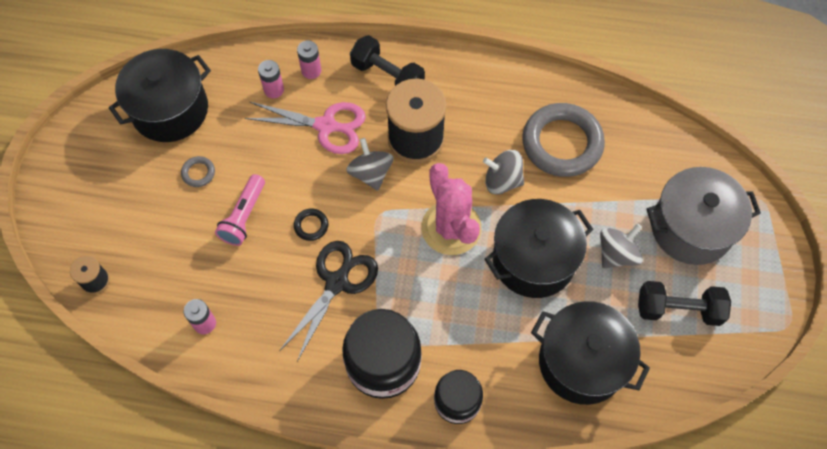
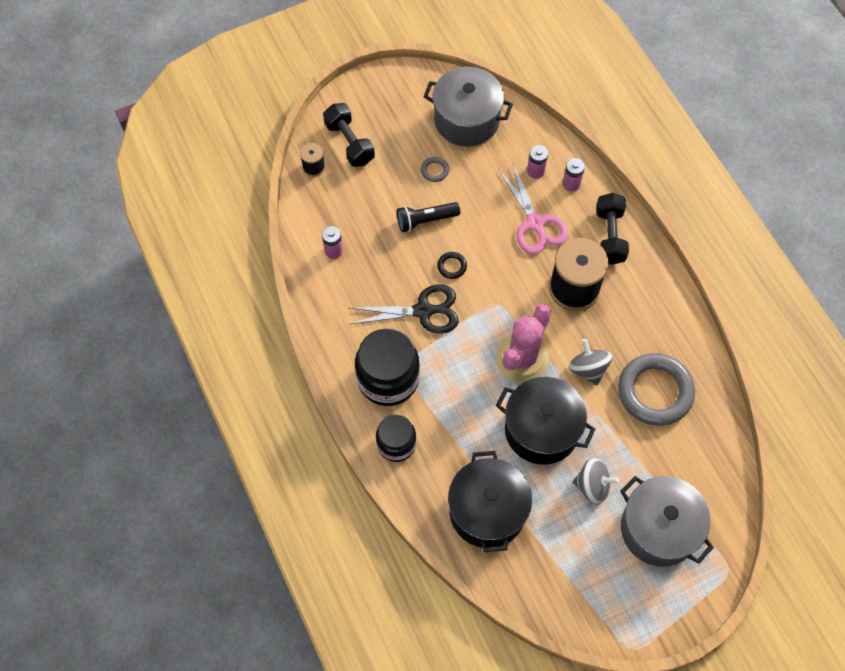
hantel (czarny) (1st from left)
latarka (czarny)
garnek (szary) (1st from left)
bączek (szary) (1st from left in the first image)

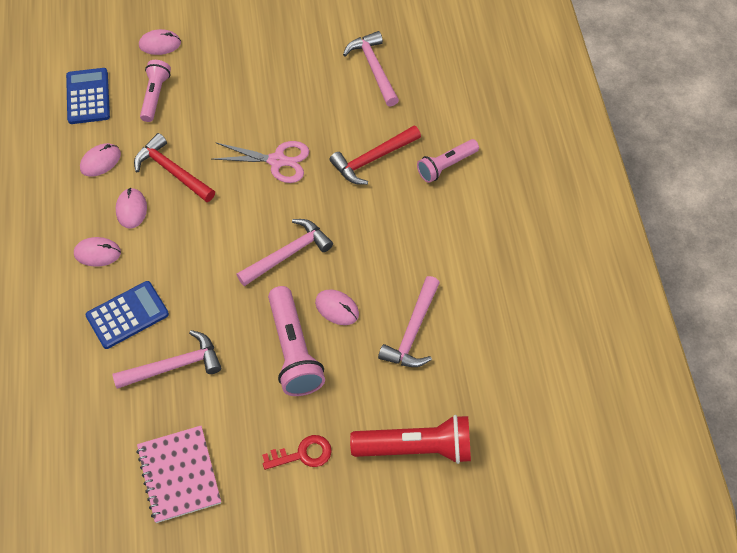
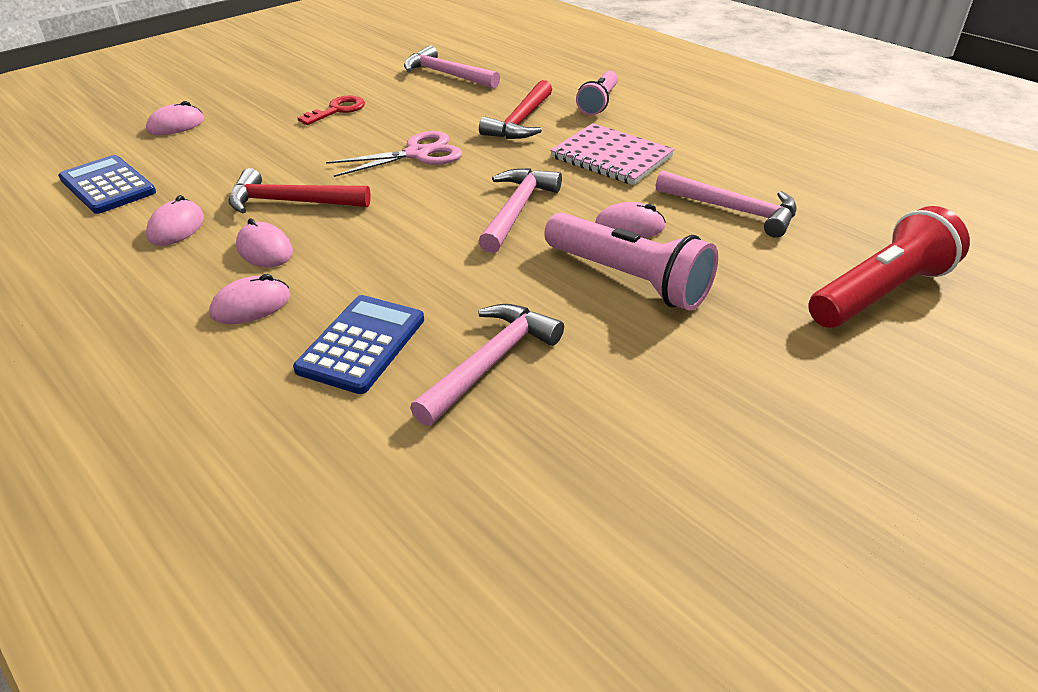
klucz (czerwony)
zeszyt (różowy)
młotek (różowy) (4th from left)
latarka (różowy) (1st from left in the first image)

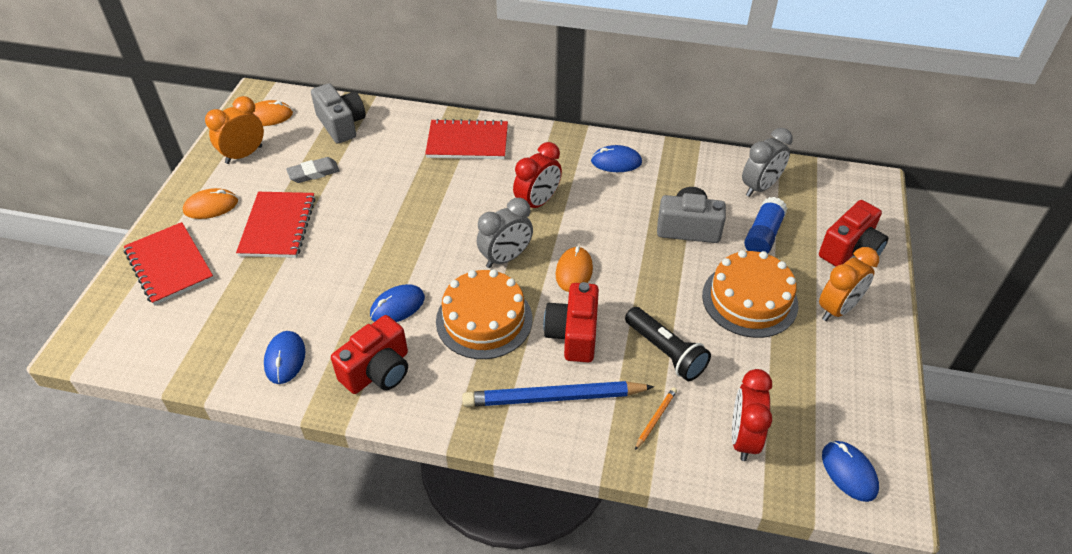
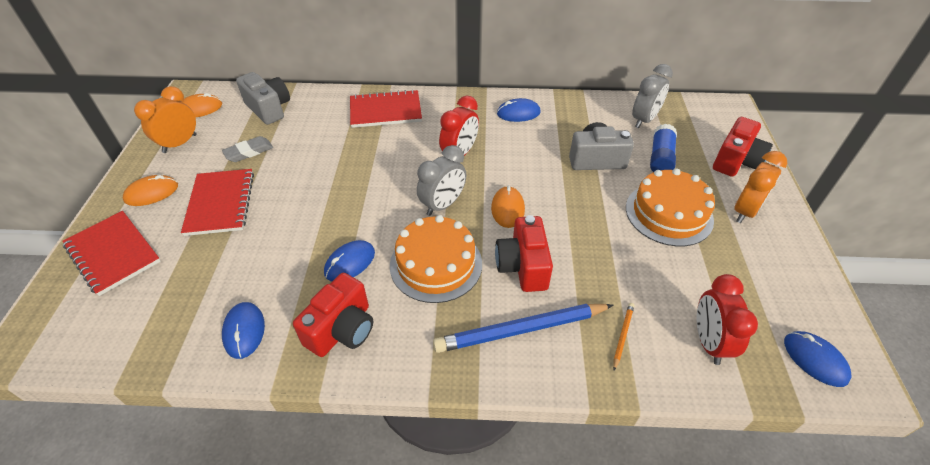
latarka (czarny)

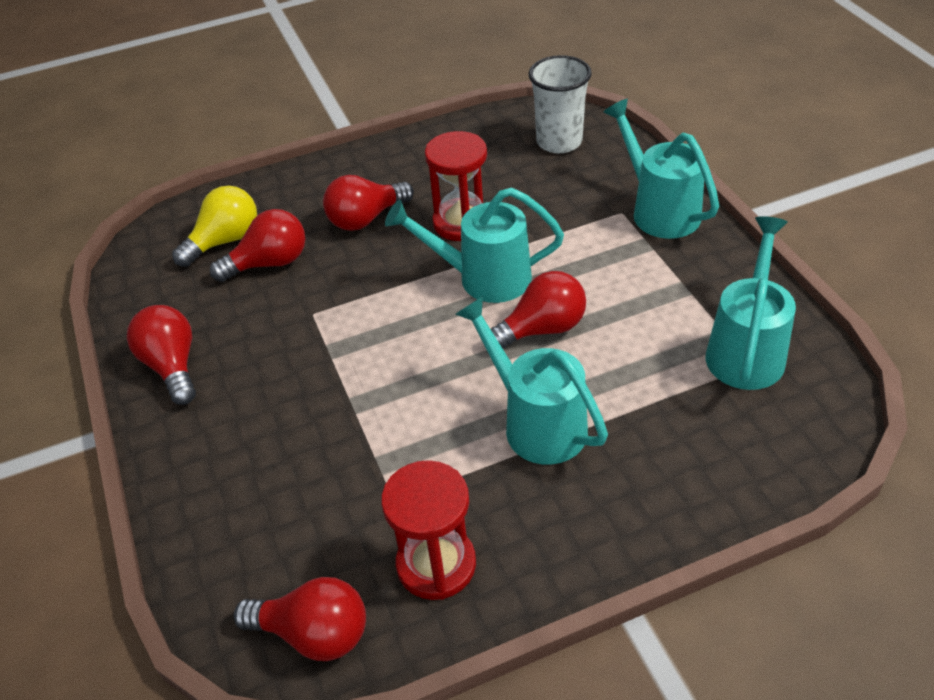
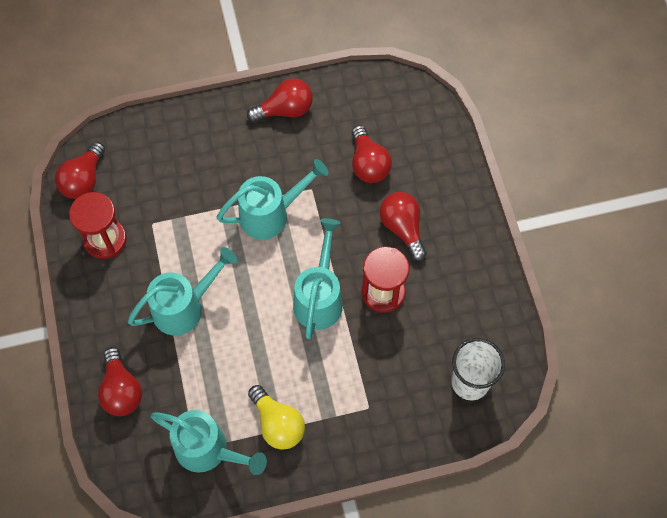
żarówka (czerwony) (2nd from left)
konewka (turkusowy) (3rd from left)
żarówka (żółty)

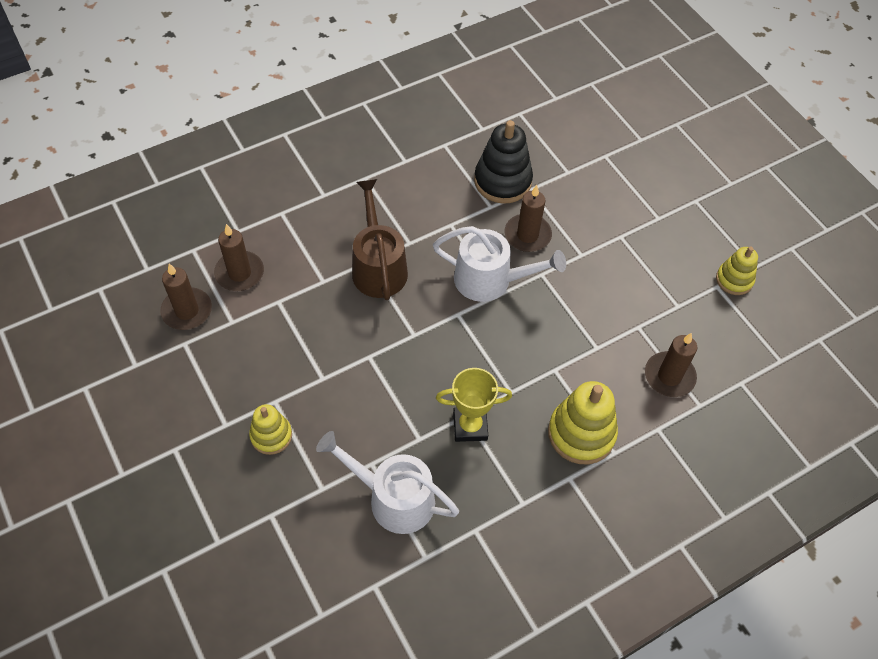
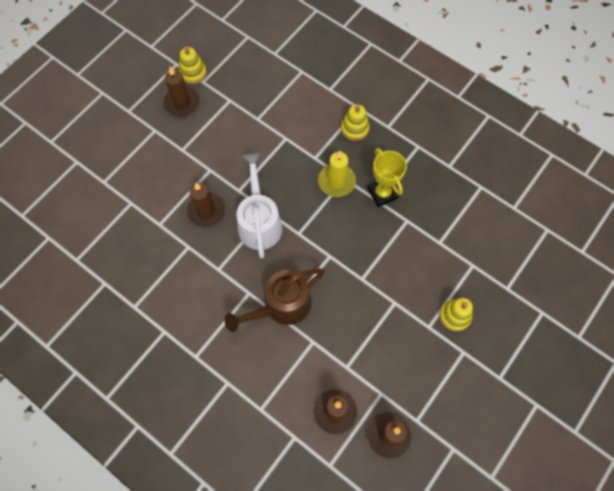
świeca (brązowy) (1st from left)
świeca (żółty)
zabawka nakładanka (żółty) (2nd from left)
konewka (biały) (1st from left in the first image)
zabawka nakładanka (czarny)

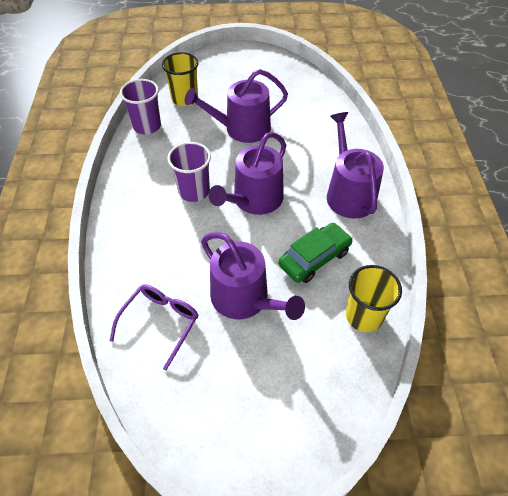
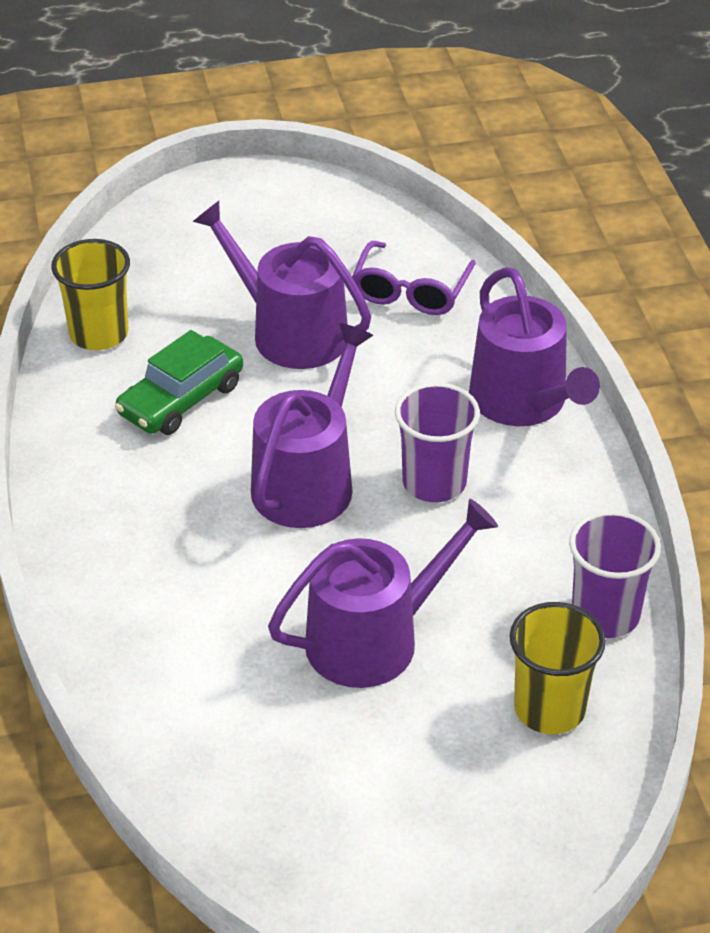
konewka (fioletowy) (4th from left)

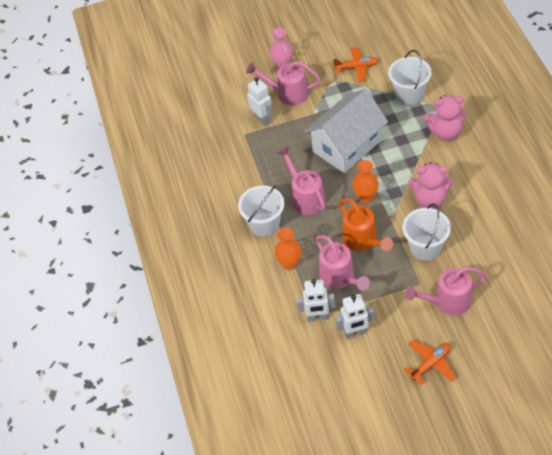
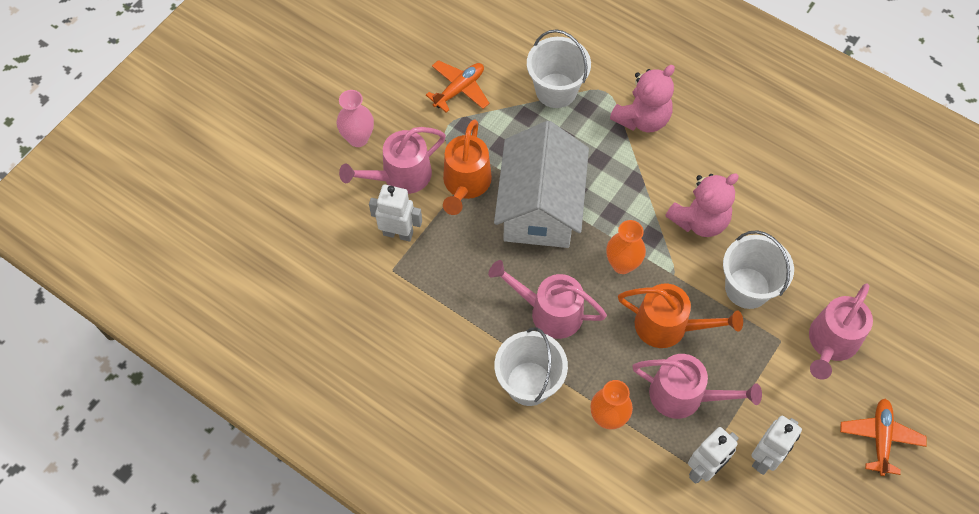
konewka (pomarańczowy) (1st from left)

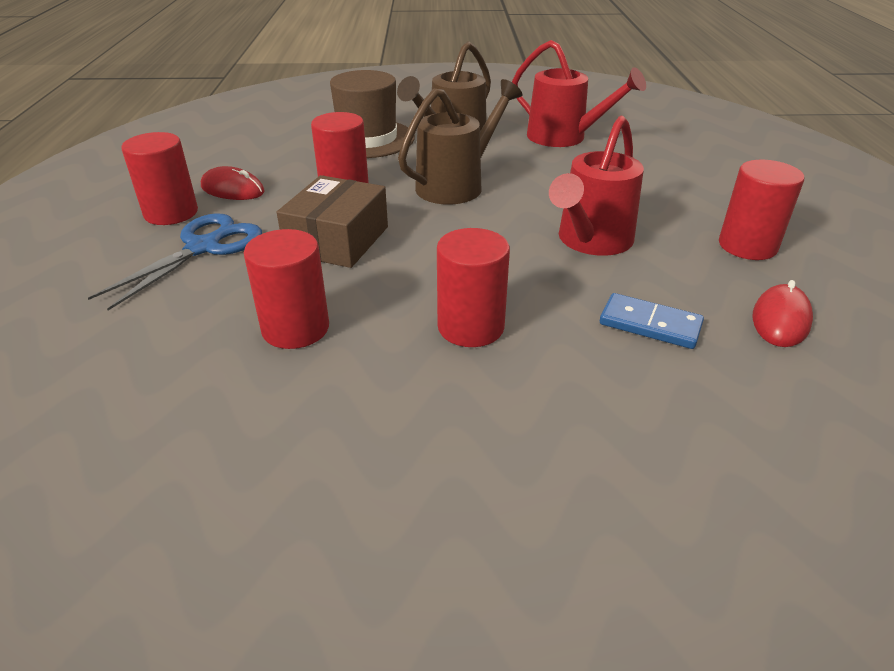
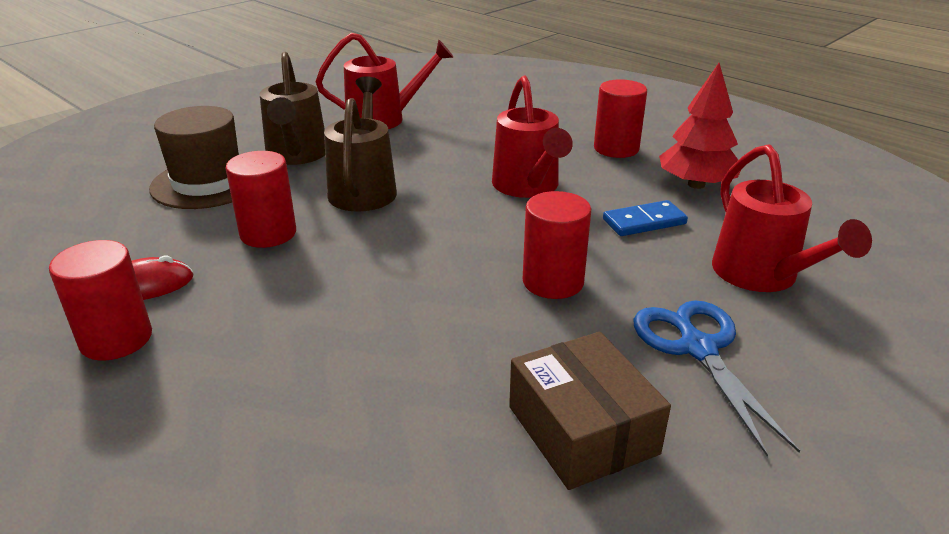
pudełko (brązowy)
nożyczki (niebieski)
drzewko (czerwony)
konewka (czerwony) (3rd from left)
walec (czerwony) (2nd from left in the first image)

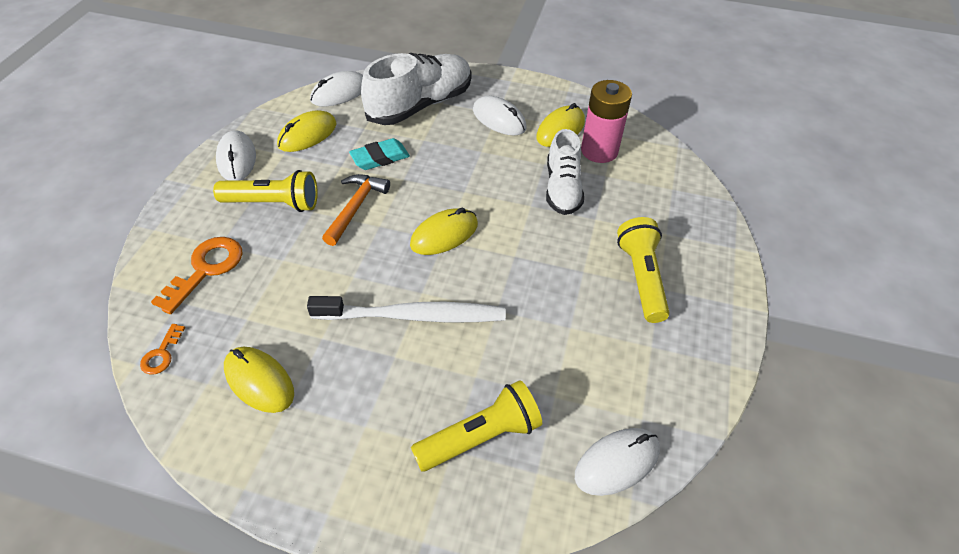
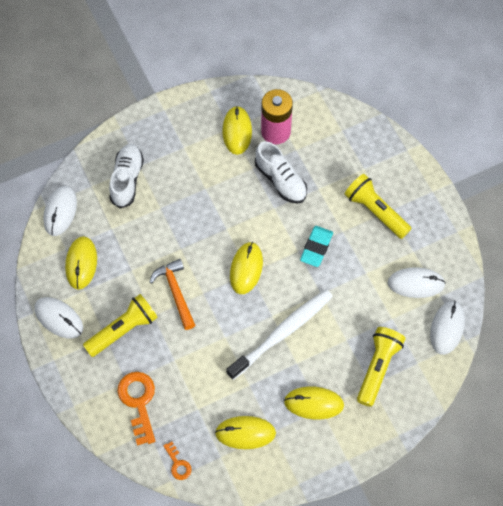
but (biały) (1st from left)
myszka (żółty) (5th from left)
gumka do mazania (turkusowy)
myszka (biały) (3rd from left)

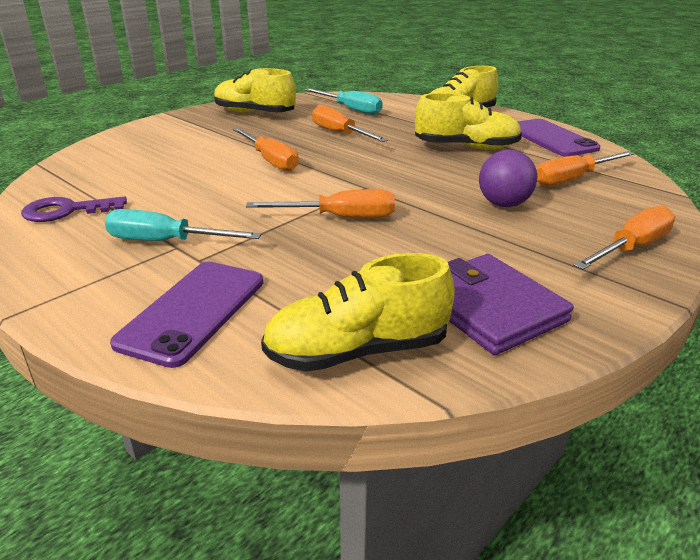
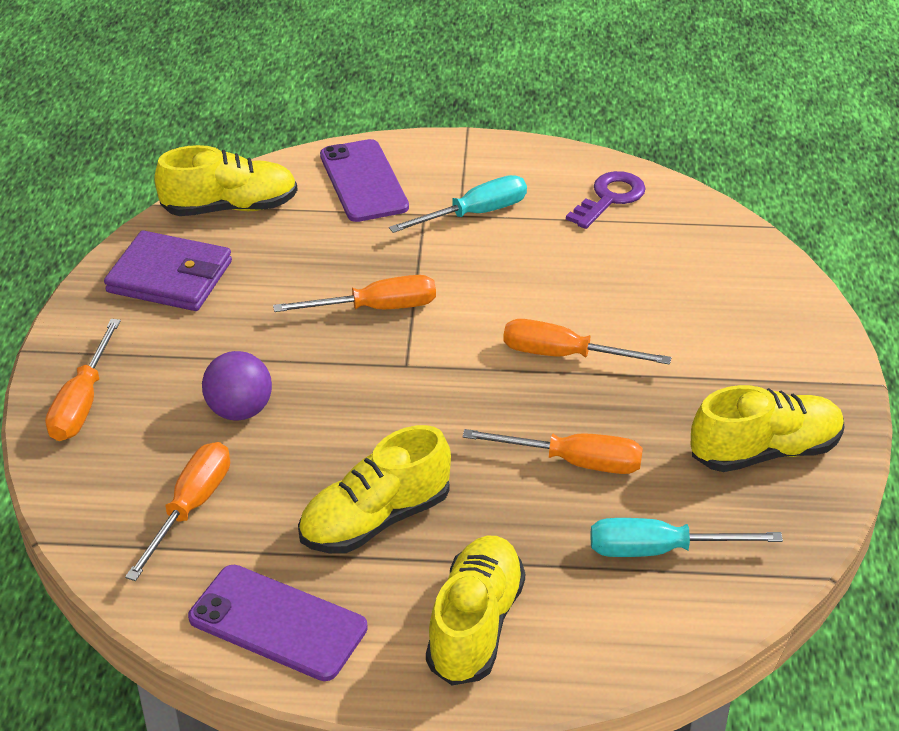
but (żółty) (1st from left)
śrubokręt (pomarańczowy) (3rd from left)

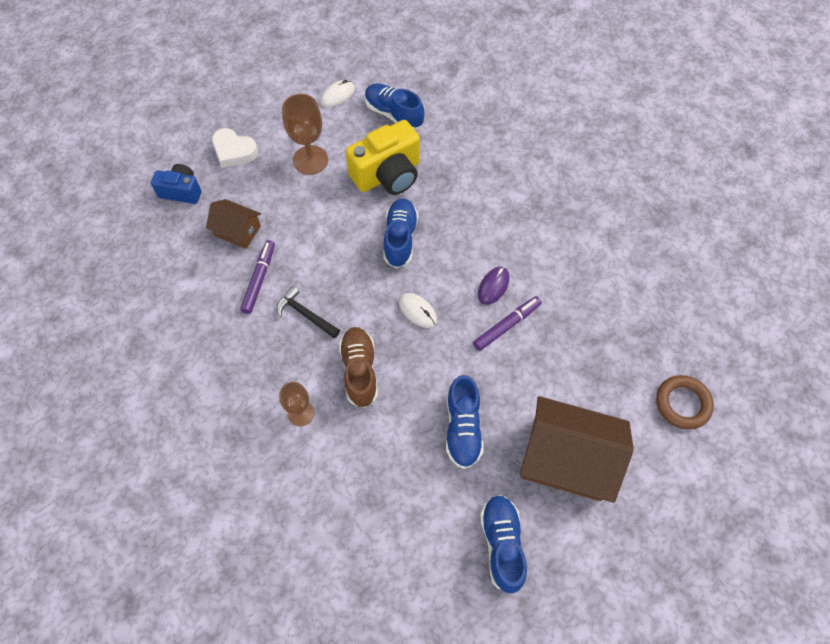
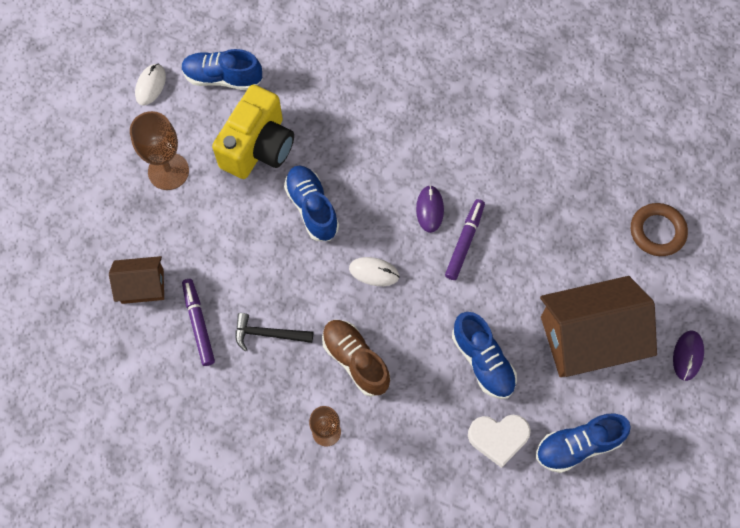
serce (biały)
but (niebieski) (4th from left)
myszka (fioletowy) (2nd from left)
aparat fotograficzny (niebieski)

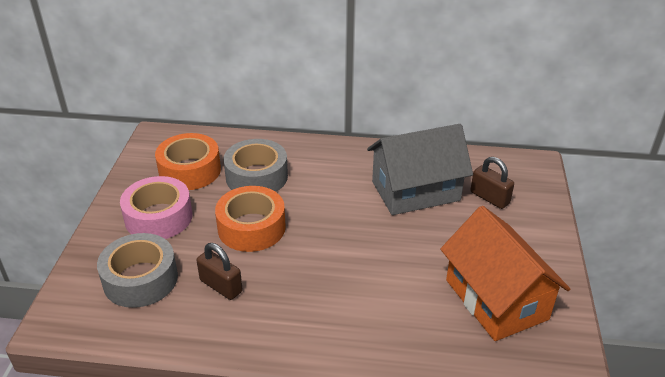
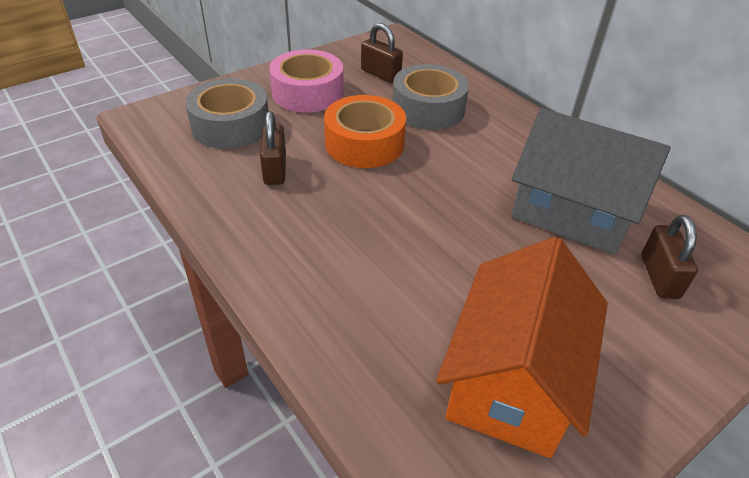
kłódka (brązowy) (2nd from left)

